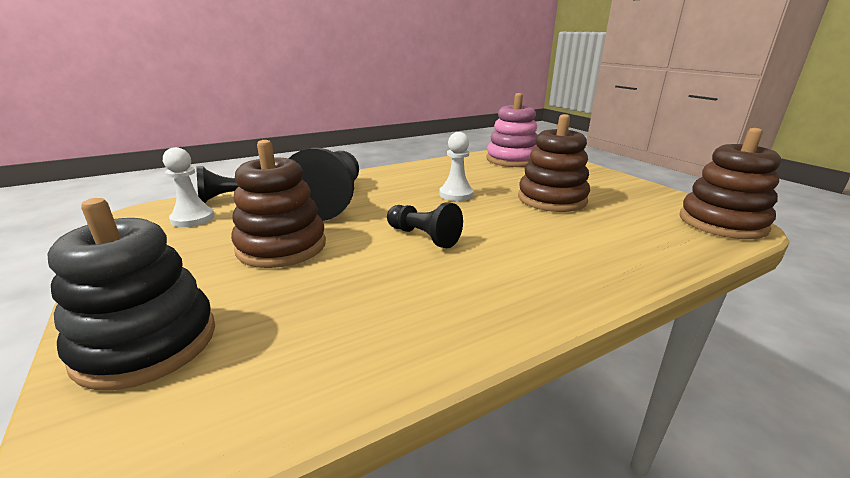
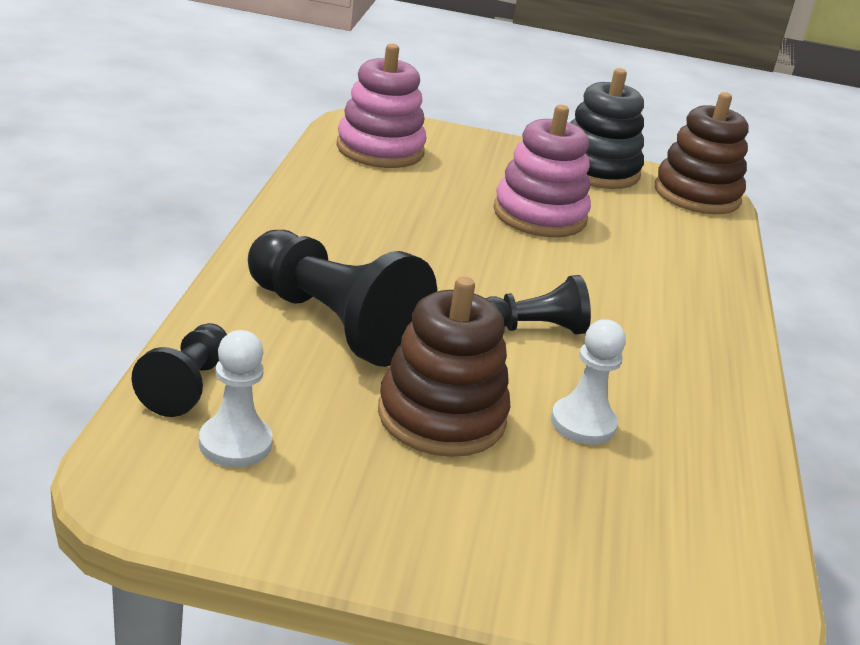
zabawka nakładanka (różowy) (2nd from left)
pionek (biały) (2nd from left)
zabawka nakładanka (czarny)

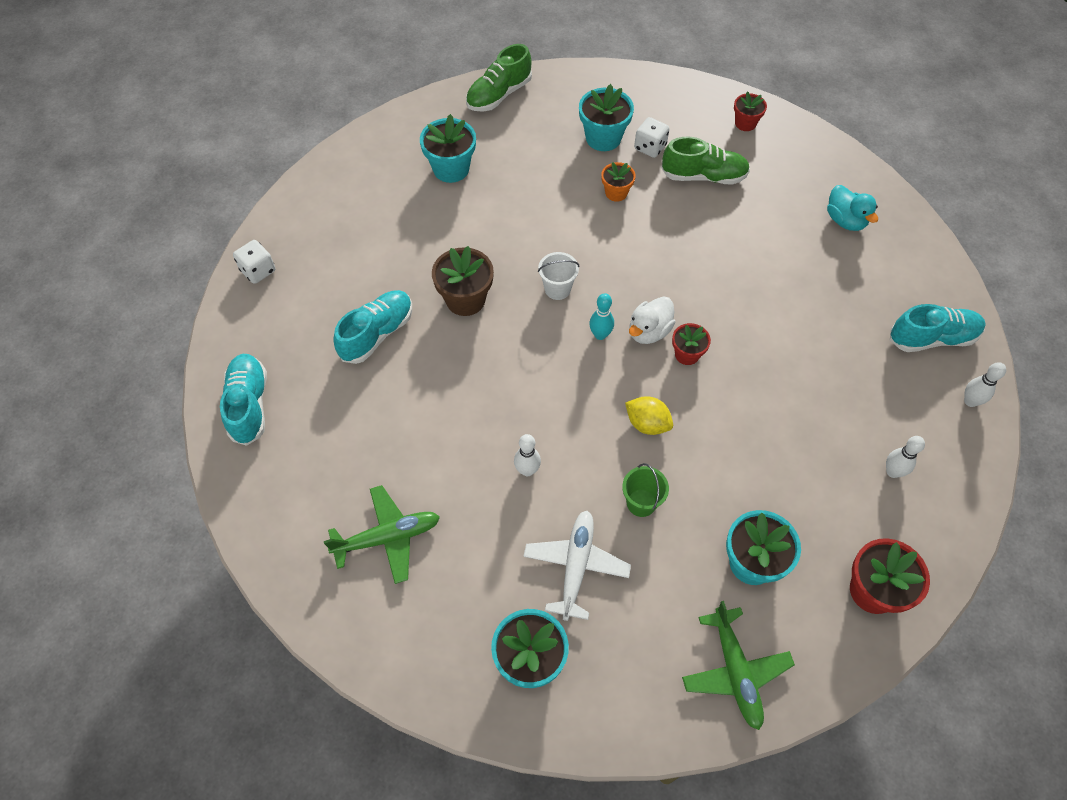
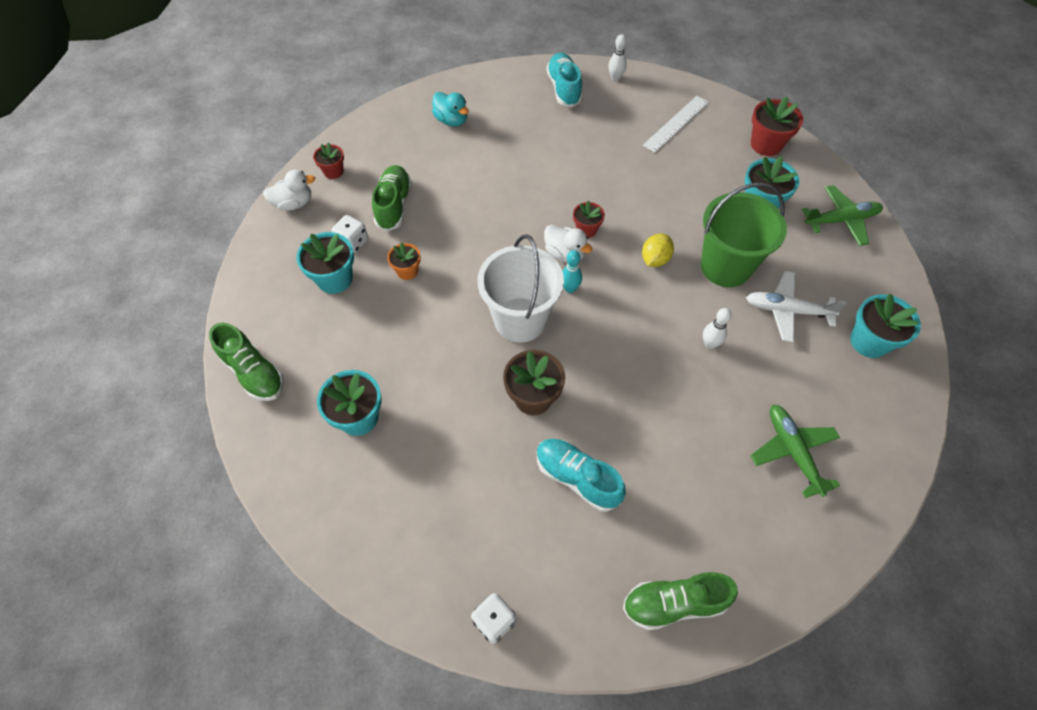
kaczka (biały) (1st from left)
kaczka (turkusowy)
wiadro (biały)
but (zielony) (3rd from left)
linijka (biały)
wiadro (zielony)

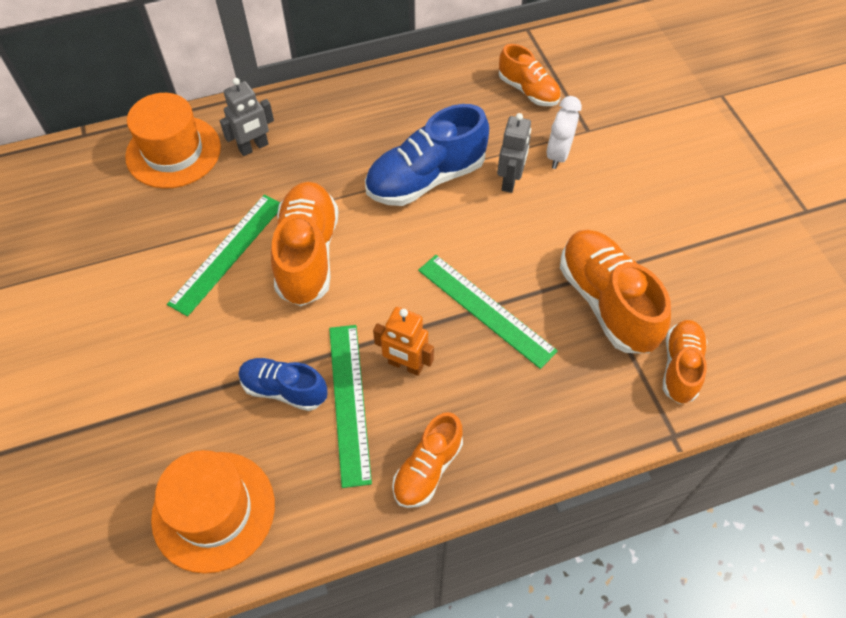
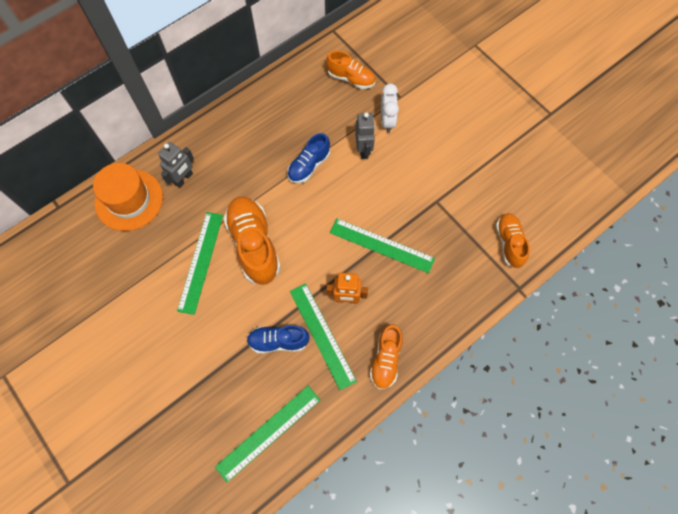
linijka (zielony) (2nd from left)
but (niebieski) (2nd from left)
but (pomarańczowy) (4th from left in the first image)

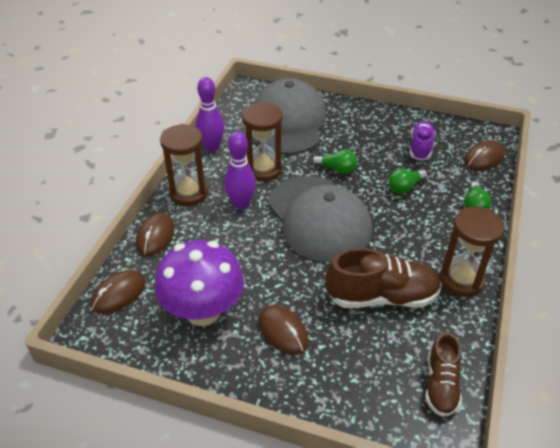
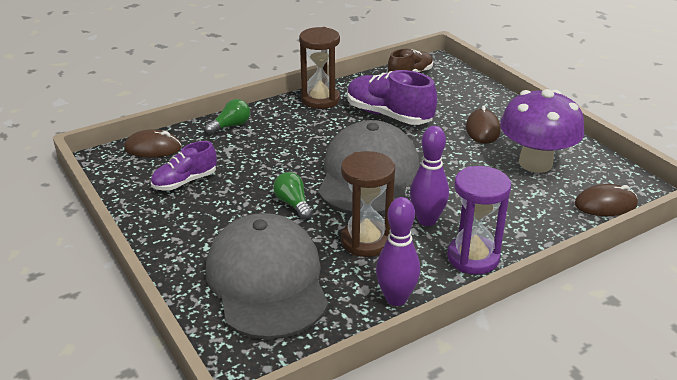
czapka (szary) (1st from left)
but (fioletowy) (2nd from left)
klepsydra (fioletowy)
myszka (brązowy) (2nd from left in the first image)
żarówka (zielony) (2nd from left in the first image)

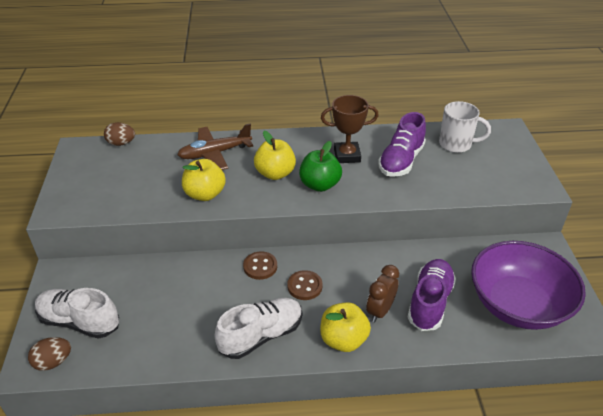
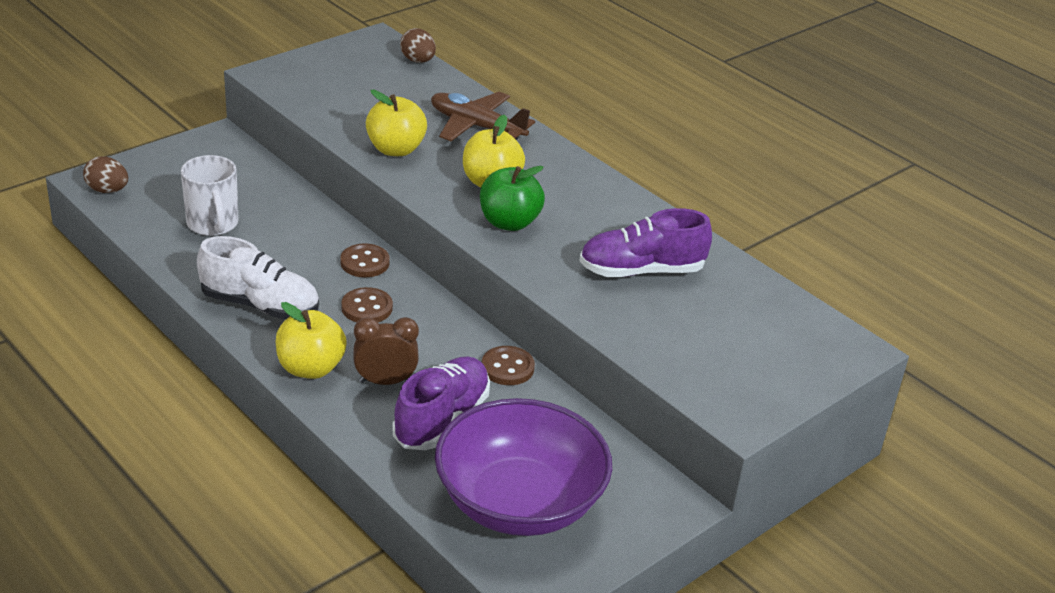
kubek (biały)
but (fioletowy) (1st from left)
guzik (brązowy) (3rd from left)
but (biały) (1st from left in the first image)
puchar (brązowy)

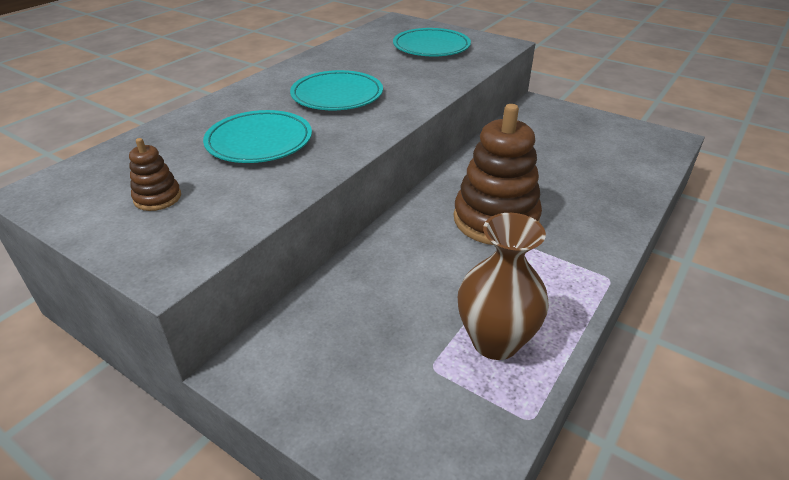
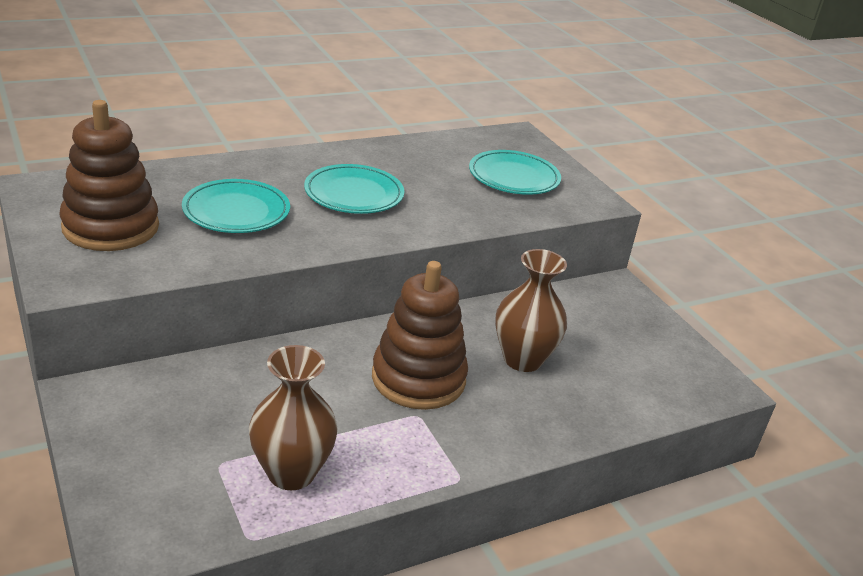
zabawka nakładanka (brązowy) (1st from left)
wazon (brązowy) (2nd from left)

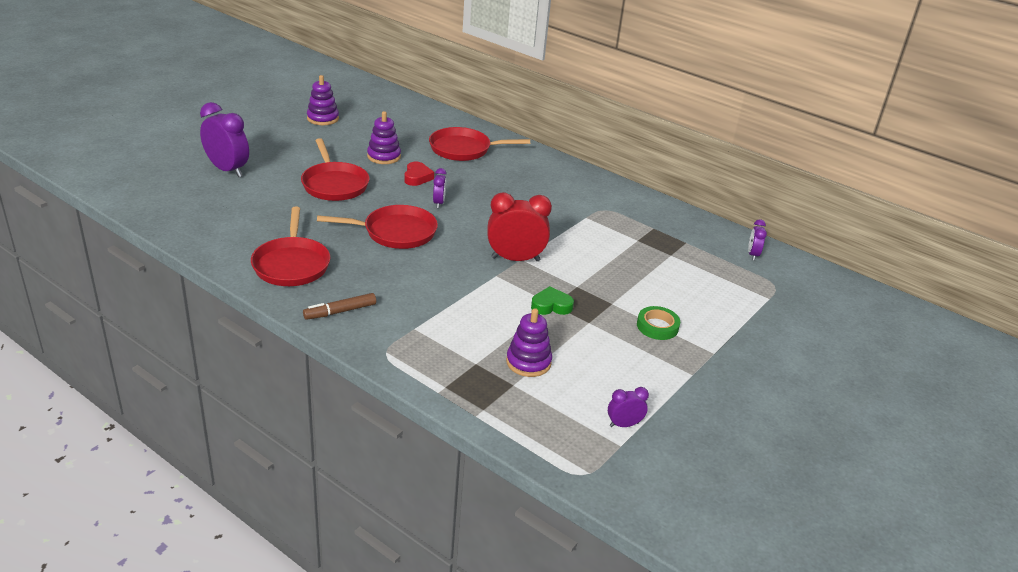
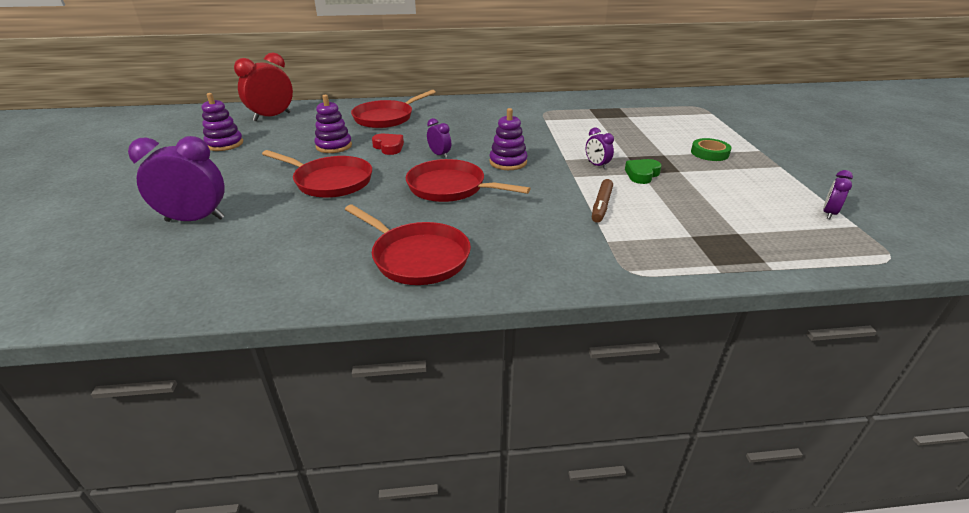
budzik (czerwony)
patelnia (czerwony) (4th from left)
zabawka nakładanka (fioletowy) (3rd from left)
budzik (fioletowy) (3rd from left)
flamaster (brązowy)

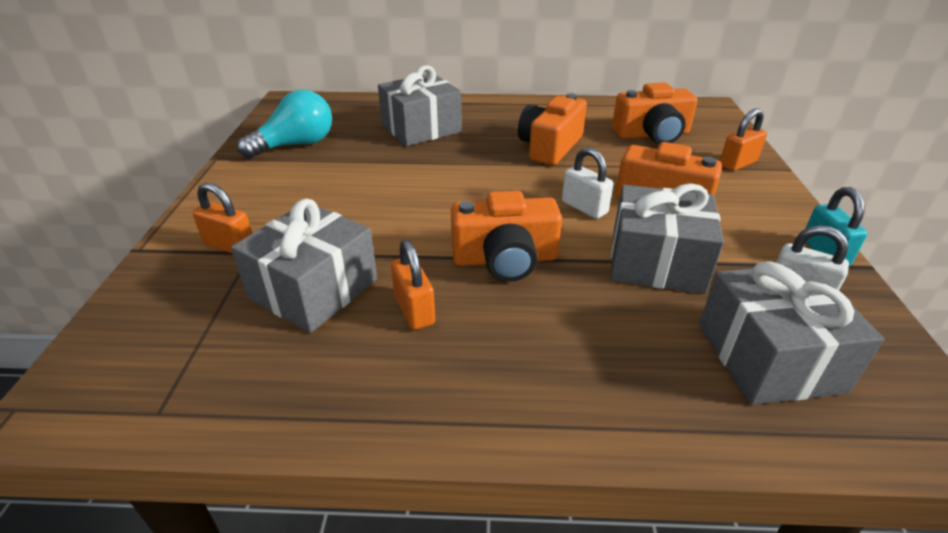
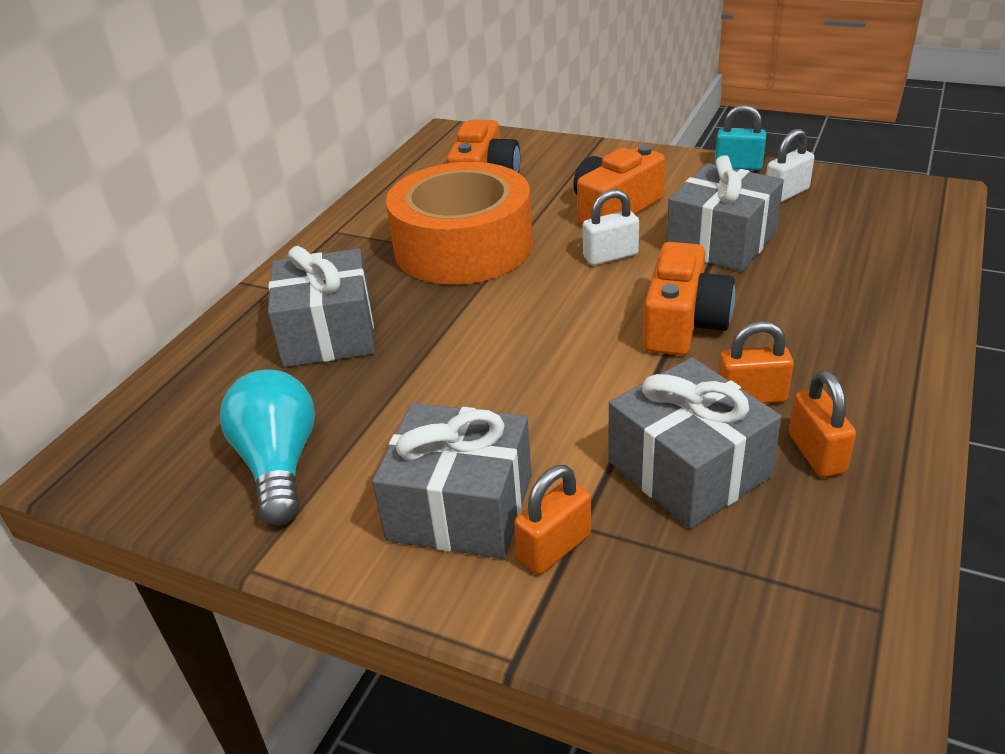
prezent (szary) (2nd from left)
taśma klejąca (pomarańczowy)
kłódka (pomarańczowy) (3rd from left)

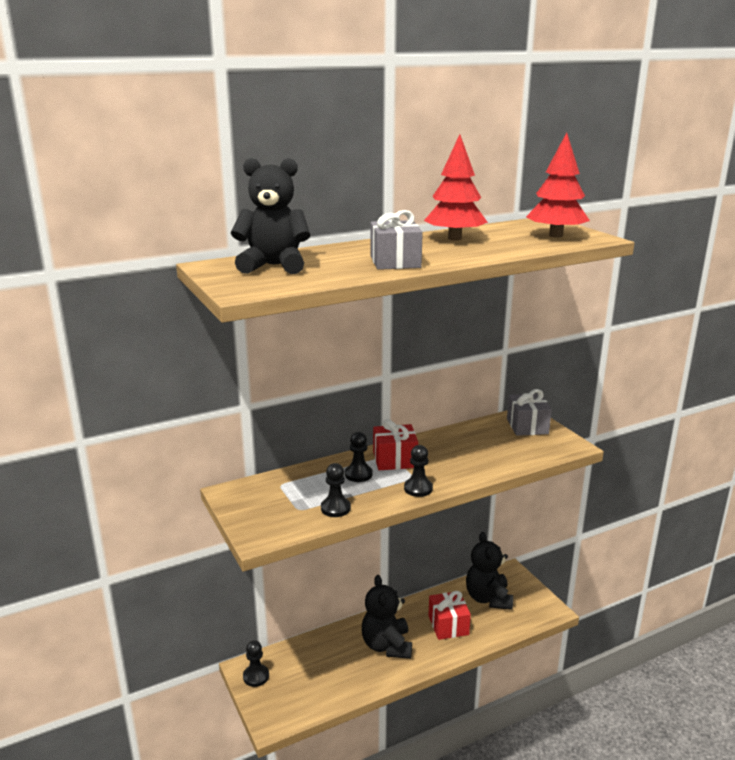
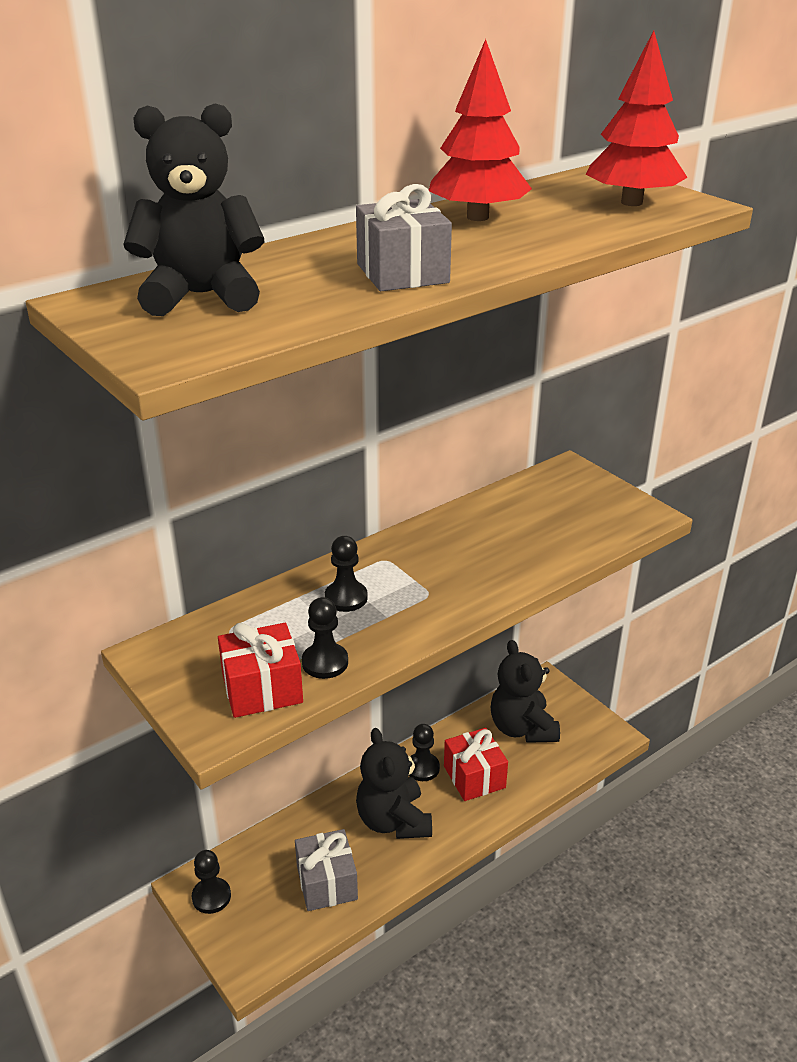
prezent (czerwony) (1st from left)
prezent (szary) (1st from left)
pionek (czarny) (4th from left)

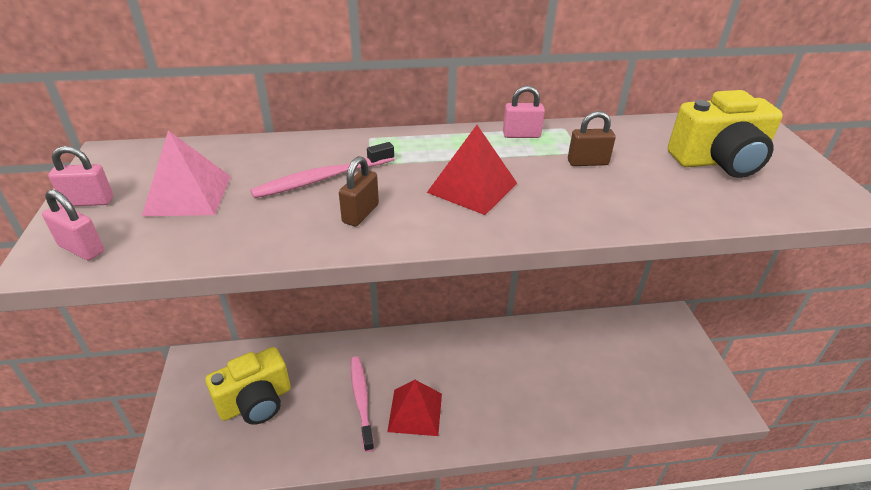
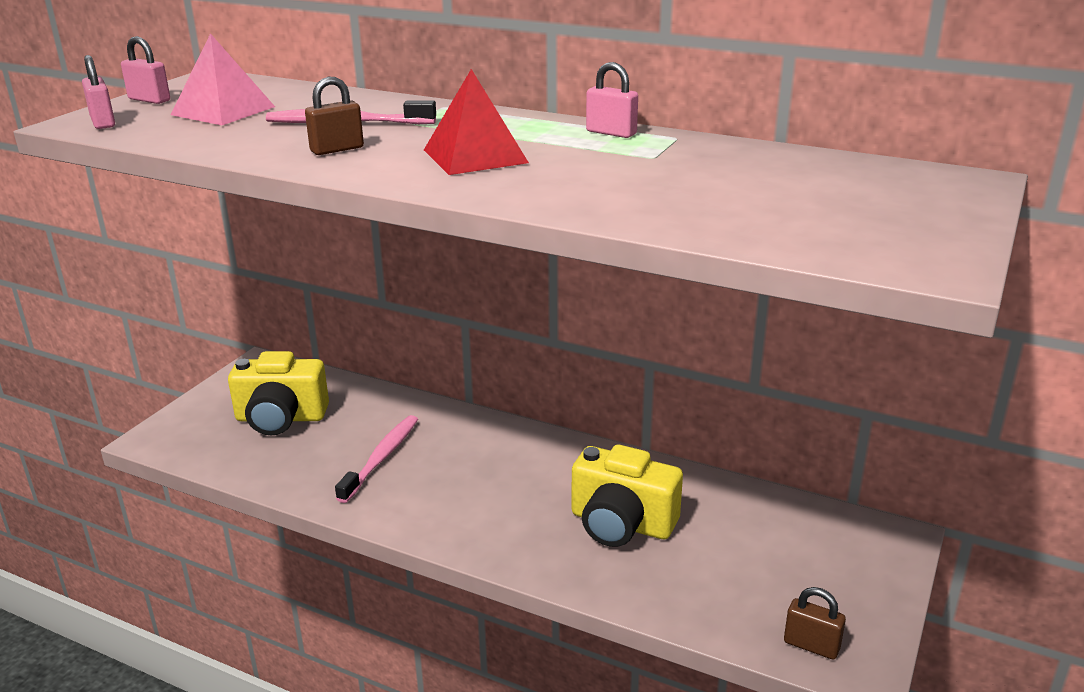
aparat fotograficzny (żółty) (2nd from left)
kłódka (brązowy) (2nd from left)
piramida (czerwony) (1st from left in the first image)

